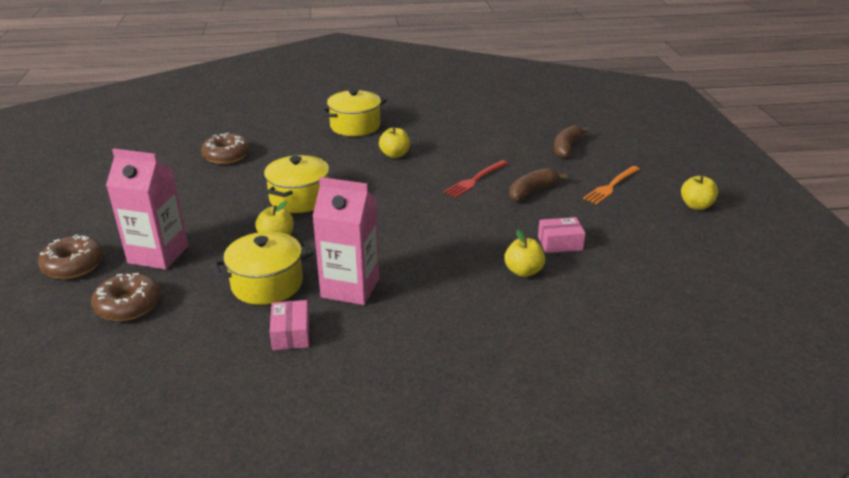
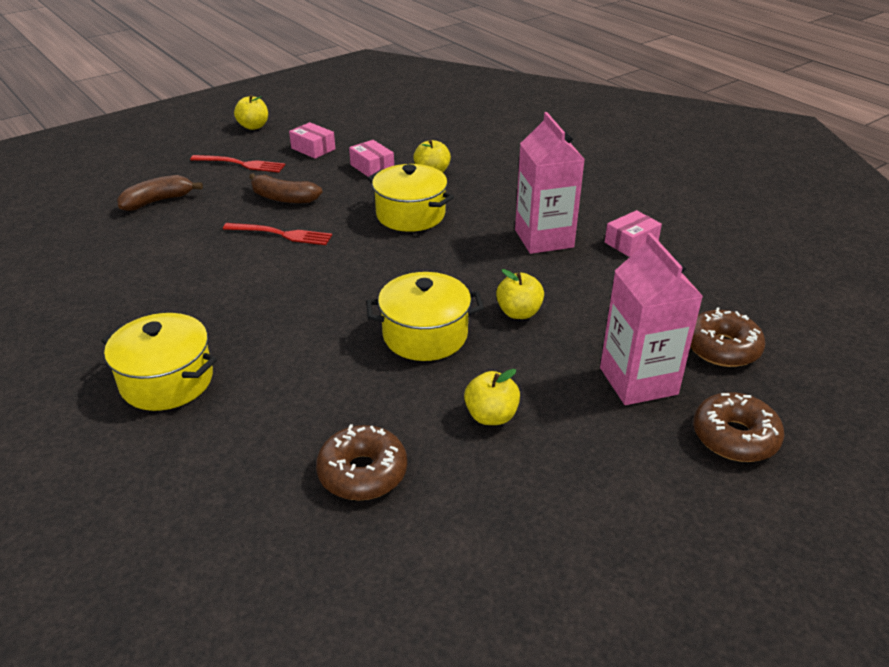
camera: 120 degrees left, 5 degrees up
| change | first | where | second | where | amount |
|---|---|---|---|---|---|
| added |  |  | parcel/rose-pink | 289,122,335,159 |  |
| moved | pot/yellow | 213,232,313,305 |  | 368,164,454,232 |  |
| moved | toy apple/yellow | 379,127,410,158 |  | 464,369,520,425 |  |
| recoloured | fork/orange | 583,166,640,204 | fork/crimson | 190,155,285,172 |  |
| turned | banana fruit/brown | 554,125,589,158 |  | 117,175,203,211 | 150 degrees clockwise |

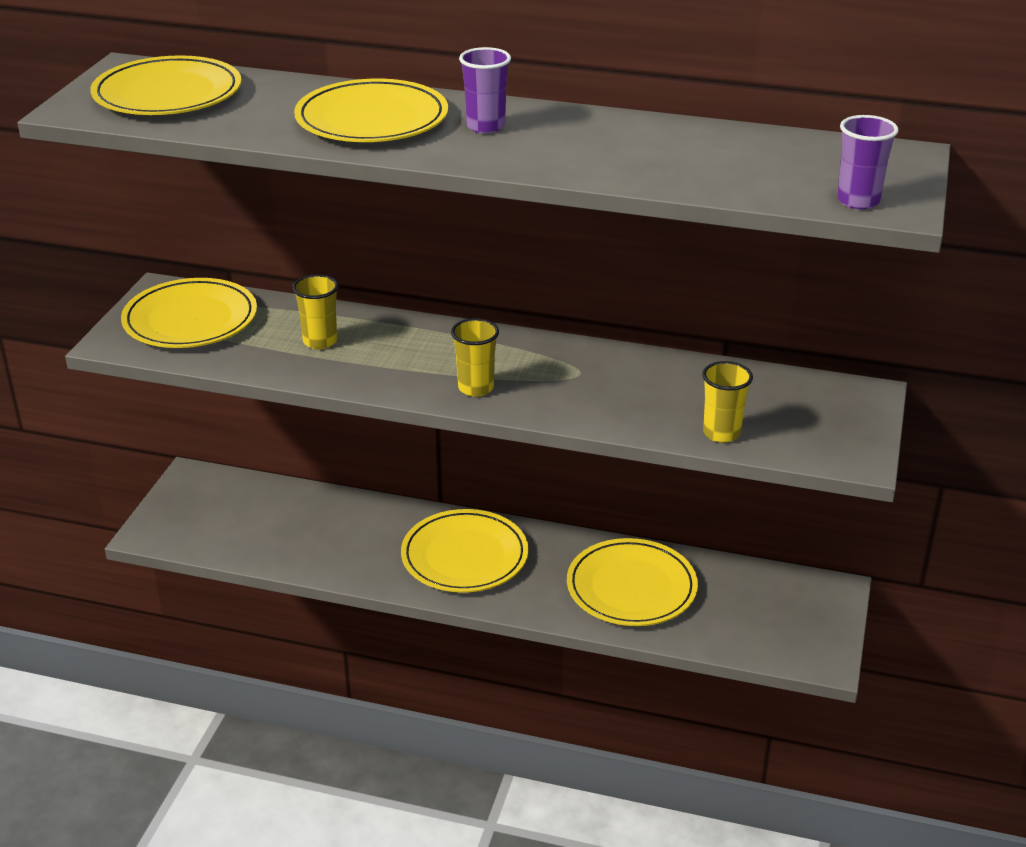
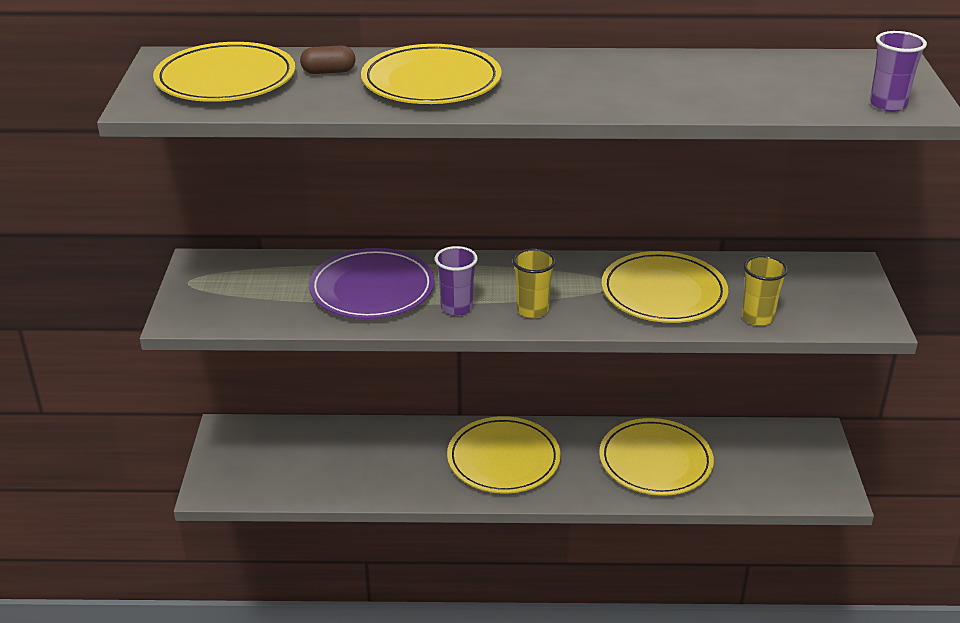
camera: 15 degrees left, 0 degrees up
| change | first | where | second | where | amount |
|---|---|---|---|---|---|
| added |  |  | pill/brown | 300,45,356,74 |  |
| moved | flat dish/yellow | 121,278,257,348 |  | 602,251,728,323 |  |
| moved | cup/royal purple | 459,47,511,134 |  | 435,246,478,316 |  |
| replaced | cup/yellow | 292,274,338,349 | flat dish/royal purple | 309,248,435,319 |  |

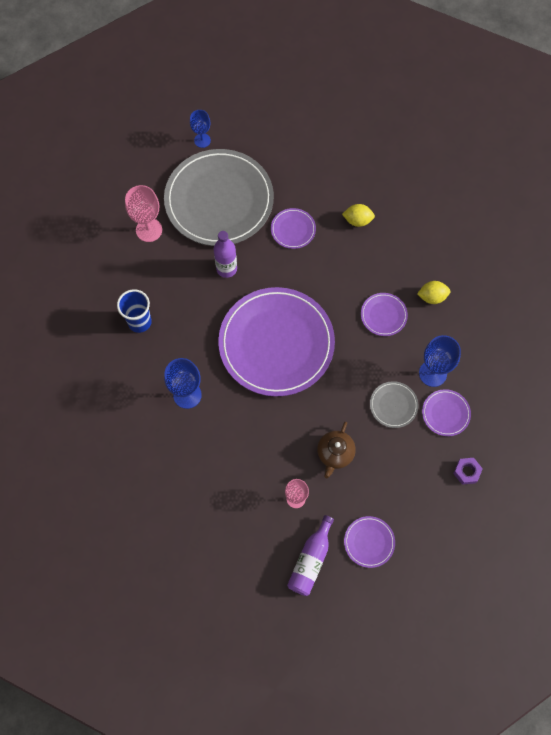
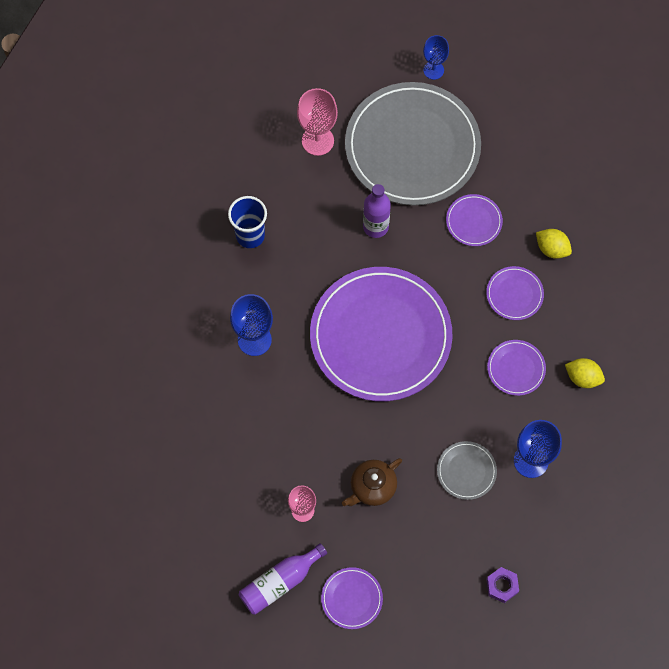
camera: 30 degrees right, 0 degrees up
| change | first | where | second | where | amount |
|---|---|---|---|---|---|
| moved | flat dish/royal purple | 422,389,471,436 |  | 486,266,544,320 |  |

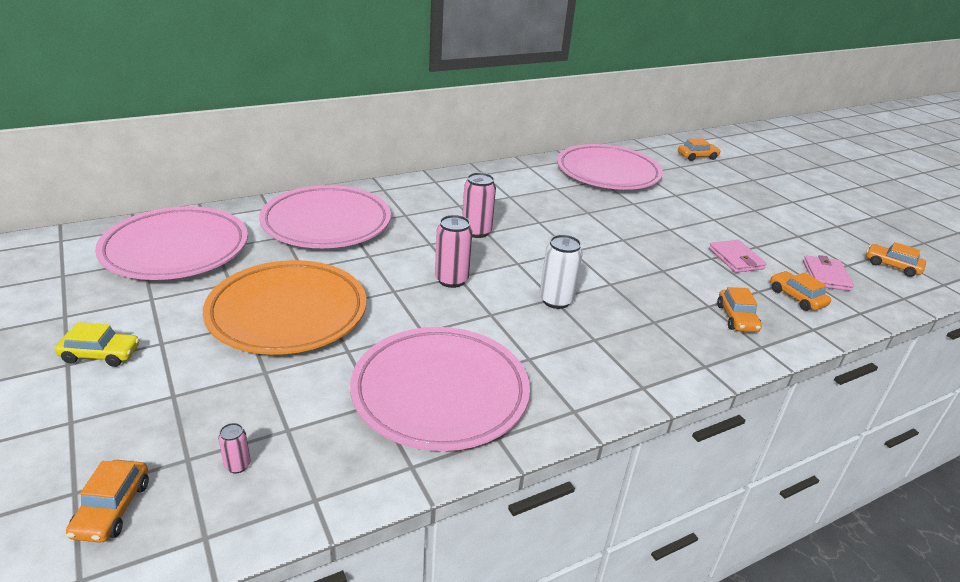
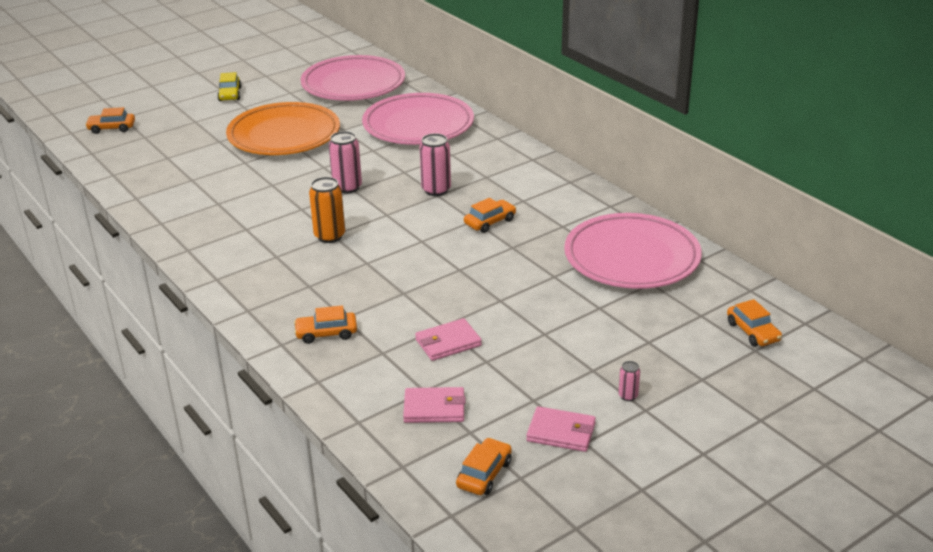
camera: 85 degrees right, 0 degrees up
| change | first | where | second | where | amount |
|---|---|---|---|---|---|
| removed | flat dish/rose-pink | 350,327,530,451 |  |  |  |
| added |  |  | billfold/rose-pink | 526,406,596,452 |  |
| moved | can/rose-pink | 218,423,251,473 |  | 618,361,640,401 |  |
| moved | automobile/orange | 770,271,831,311 |  | 464,198,516,233 |  |
| recoloured | can/pure white | 540,235,583,309 | can/orange | 309,177,345,243 |  |

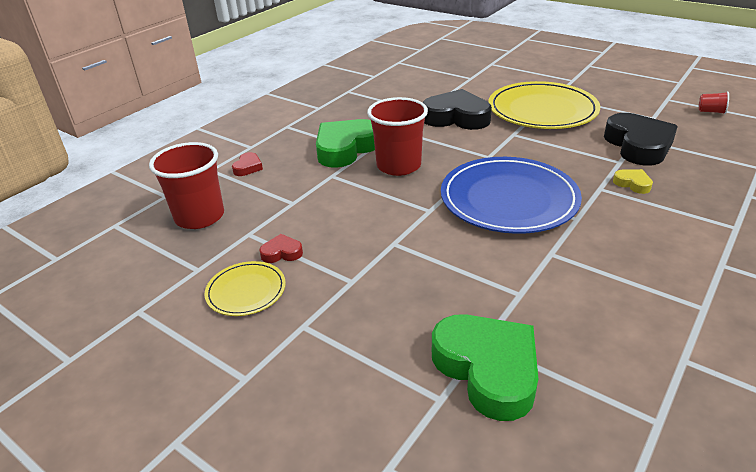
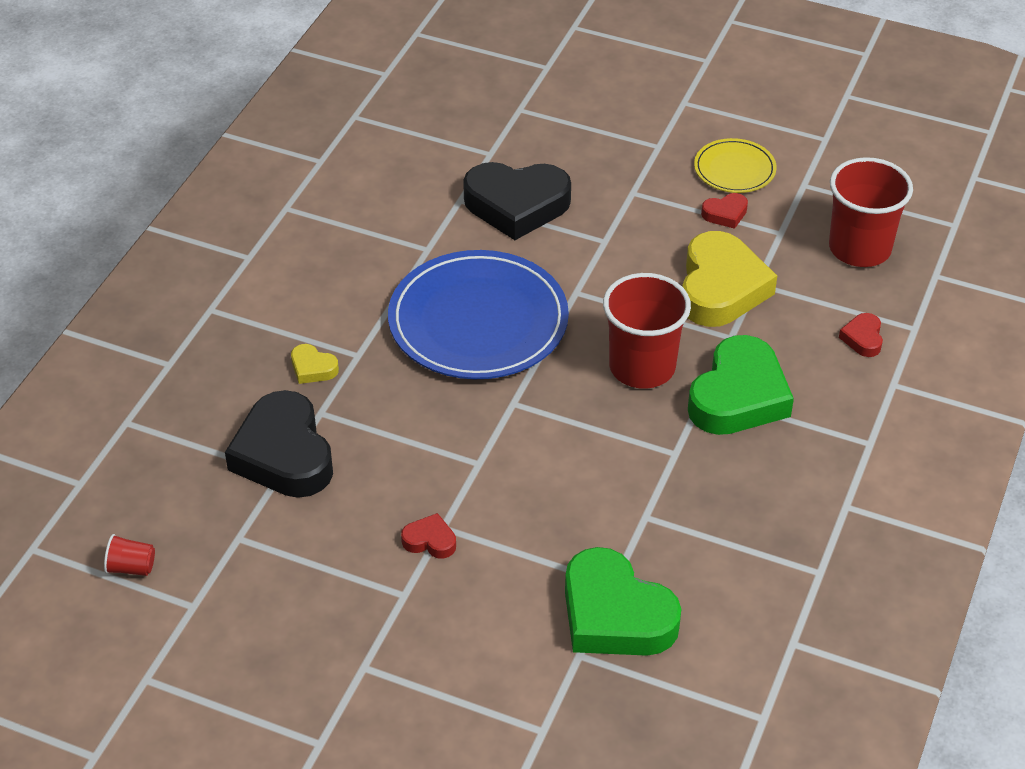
camera: 165 degrees right, 10 degrees up
| change | first | where | second | where | amount |
|---|---|---|---|---|---|
| added |  |  | heart shape/yellow | 682,231,777,327 |  |
| moved | heart shape/black | 422,89,492,130 |  | 463,162,571,240 |  |
| moved | heart shape/green | 432,314,538,421 |  | 565,547,681,656 |  |
| replaced | flat dish/yellow | 488,81,600,129 | heart shape/crimson | 401,513,456,559 |  |

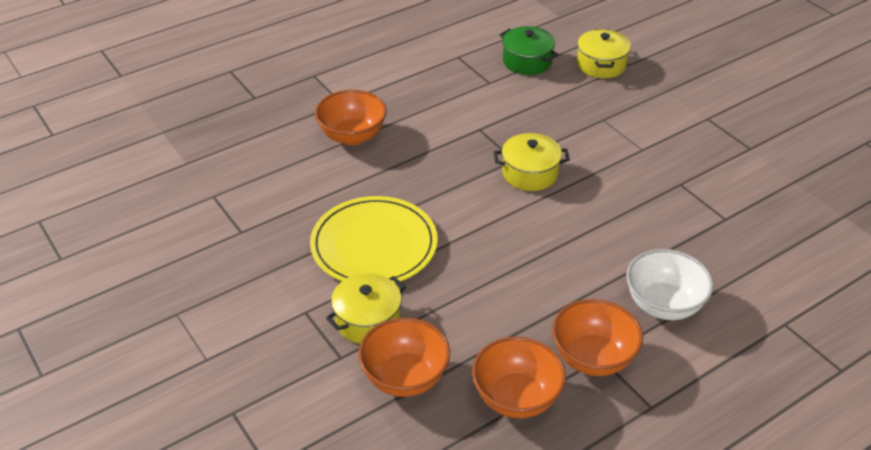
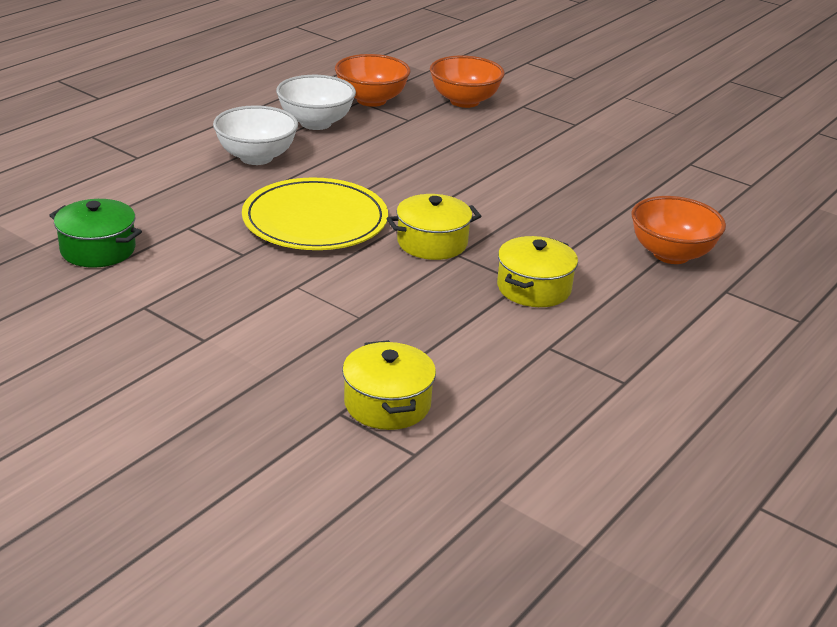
camera: 160 degrees right, 10 degrees down
| change | first | where | second | where | amount |
|---|---|---|---|---|---|
| moved | flat dish/yellow | 310,196,438,283 |  | 242,177,388,250 |  |
| moved | pot/yellow | 326,273,406,344 |  | 497,236,578,307 |  |
| moved | pot/green | 499,26,559,75 |  | 49,199,142,268 |  |
| recoloured | bowl/orange | 552,299,643,376 | bowl/pure white | 276,75,356,130 |  |

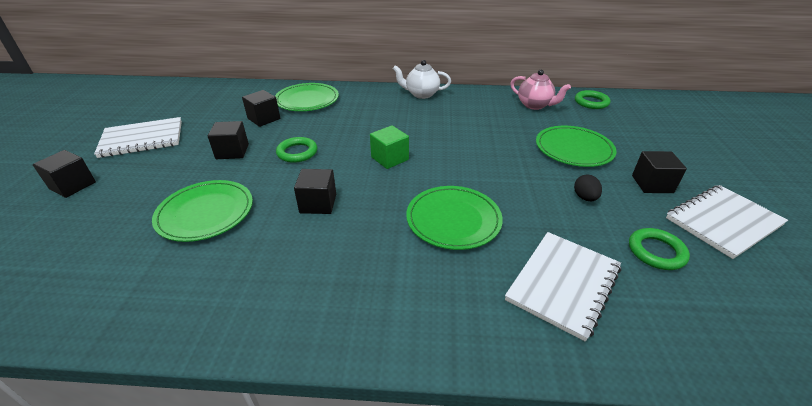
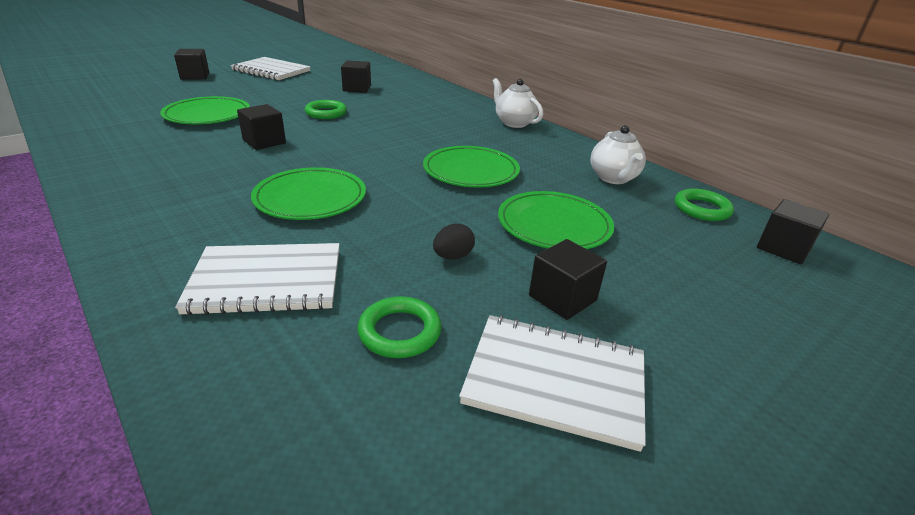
camera: 45 degrees right, 5 degrees down
| change | first | where | second | where | amount |
|---|---|---|---|---|---|
| removed | block/green | 370,125,409,169 |  |  |  |
| moved | block/black | 208,121,249,159 |  | 757,199,829,264 |  |
| moved | flat dish/green | 275,83,339,111 |  | 423,146,520,188 |  |
| recoloured | china teapot/rose-pink | 510,70,571,110 | china teapot/pure white | 590,125,646,184 |  |

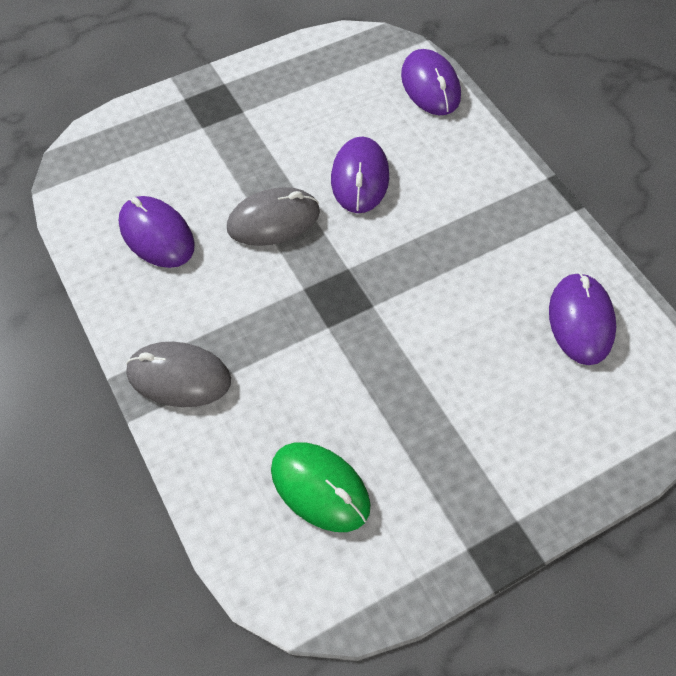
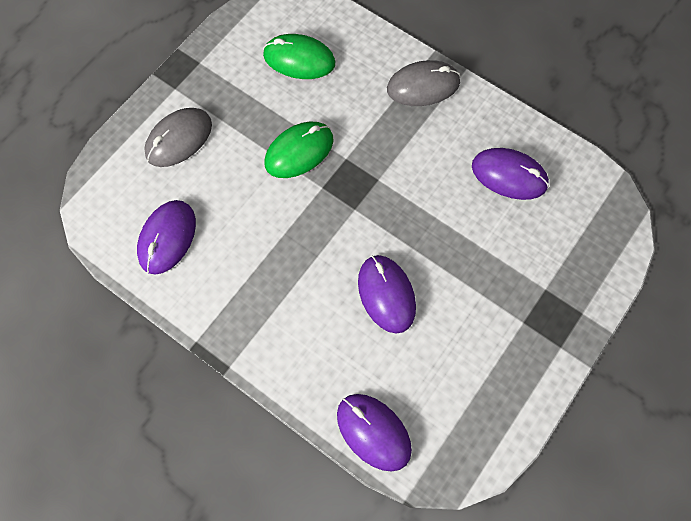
camera: 155 degrees right, 10 degrees up
| change | first | where | second | where | amount |
|---|---|---|---|---|---|
| added |  |  | mouse/green | 264,122,333,178 |  |
| moved | mouse/ash-grey | 227,187,320,246 |  | 144,108,212,167 |  |
| turned | mouse/royal purple | 549,272,616,365 |  | 137,200,196,275 | 45 degrees clockwise |

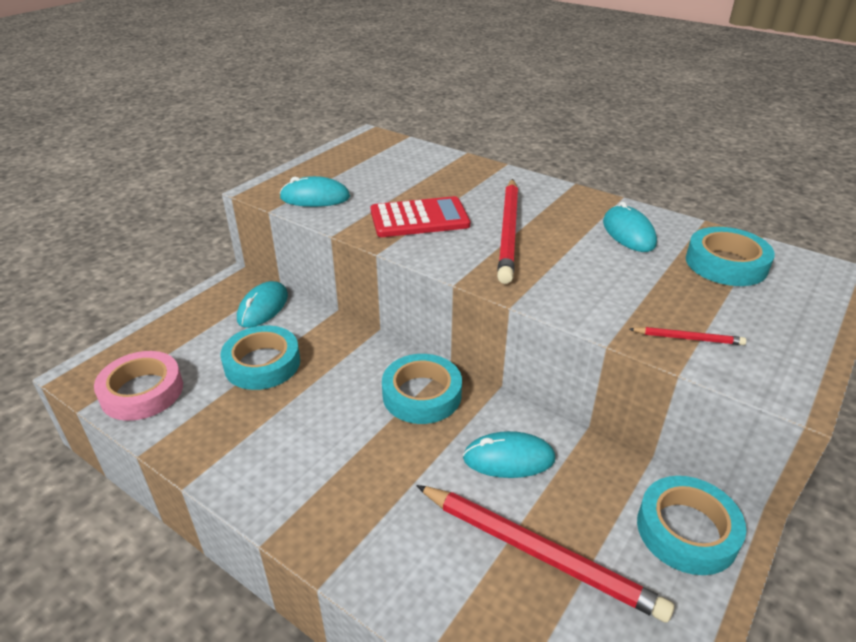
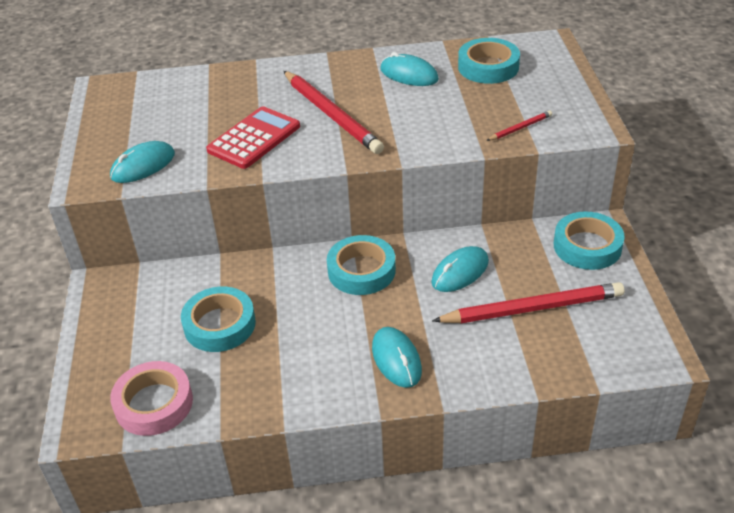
camera: 40 degrees left, 5 degrees up
| change | first | where | second | where | amount |
|---|---|---|---|---|---|
| moved | mouse/aqua | 237,281,288,328 |  | 372,327,422,388 |  |

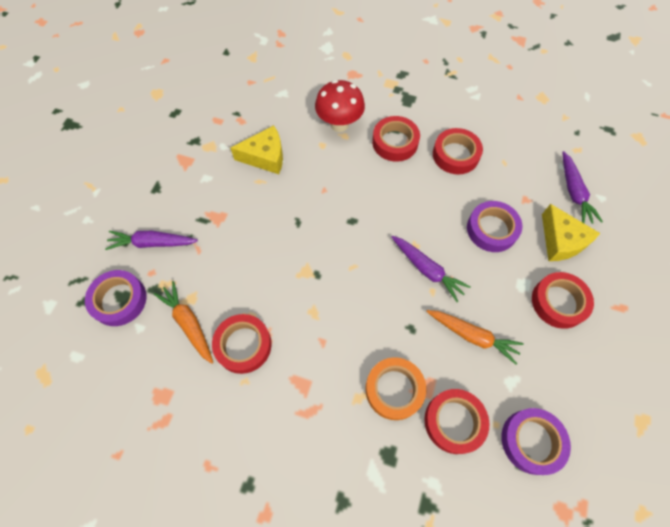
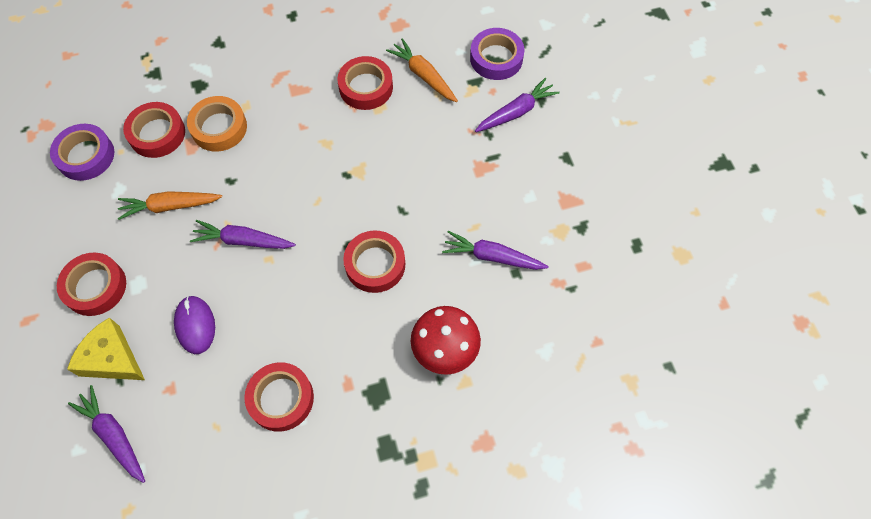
camera: 145 degrees right, 0 degrees up
| change | first | where | second | where | amount |
|---|---|---|---|---|---|
| moved | tape/crimson | 372,116,420,162 |  | 343,230,405,293 |  |
| replaced | cheese wedge/yellow | 231,125,283,174 | carrot/royal purple | 442,231,549,270 |  |
| replaced | tape/royal purple | 467,201,522,252 | mouse/royal purple | 174,296,215,354 |  |
| turned | carrot/orange | 154,281,213,364 |  | 386,38,458,102 | 150 degrees counterclockwise |

